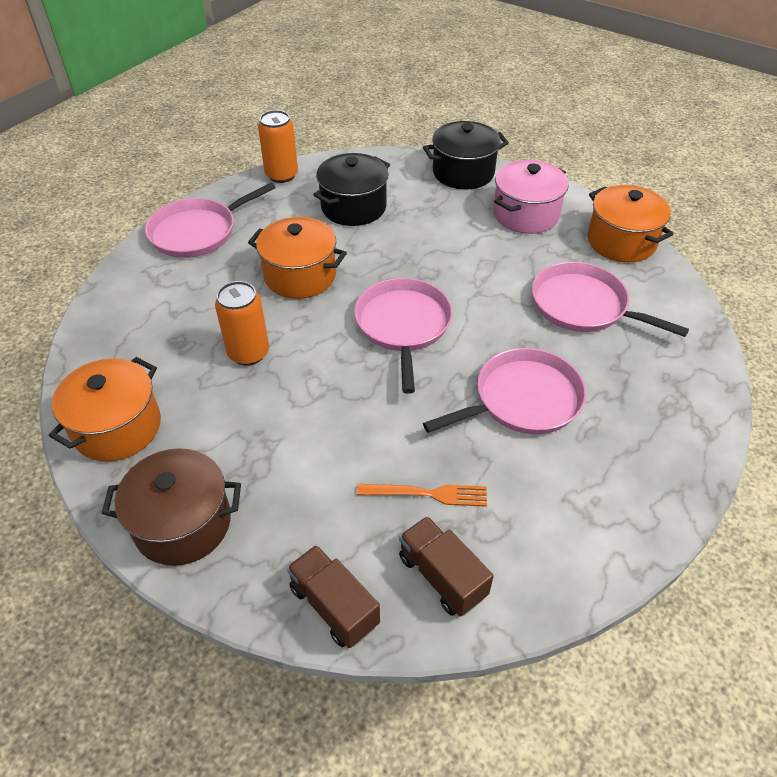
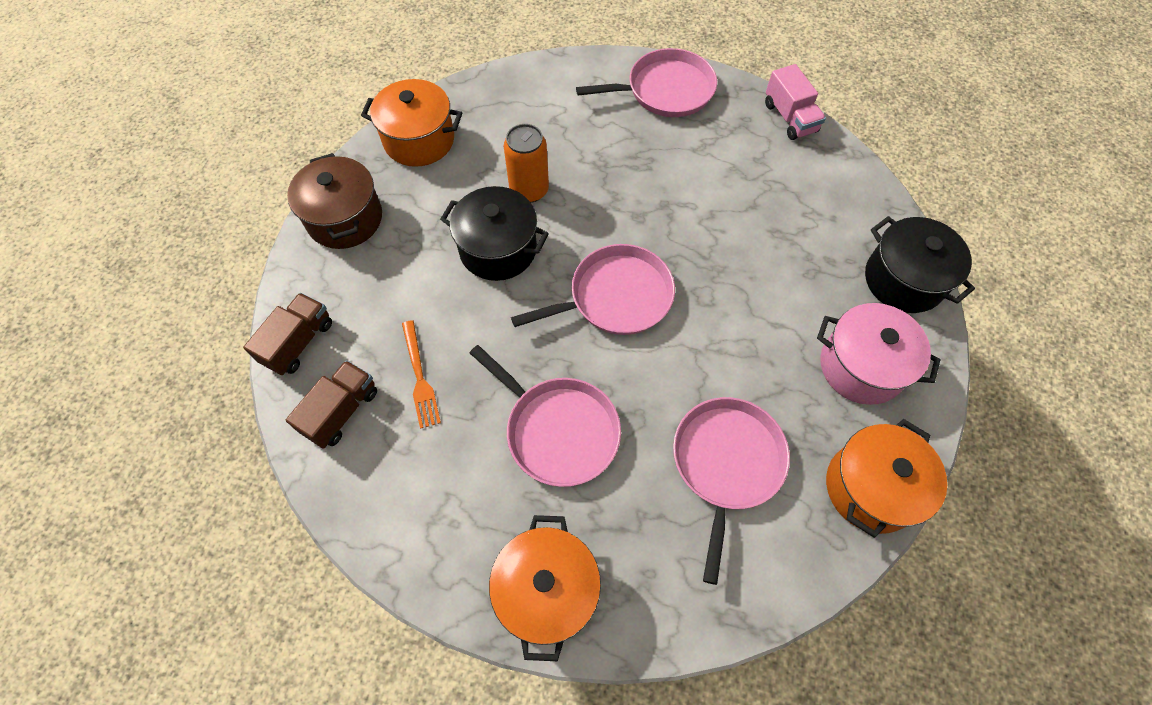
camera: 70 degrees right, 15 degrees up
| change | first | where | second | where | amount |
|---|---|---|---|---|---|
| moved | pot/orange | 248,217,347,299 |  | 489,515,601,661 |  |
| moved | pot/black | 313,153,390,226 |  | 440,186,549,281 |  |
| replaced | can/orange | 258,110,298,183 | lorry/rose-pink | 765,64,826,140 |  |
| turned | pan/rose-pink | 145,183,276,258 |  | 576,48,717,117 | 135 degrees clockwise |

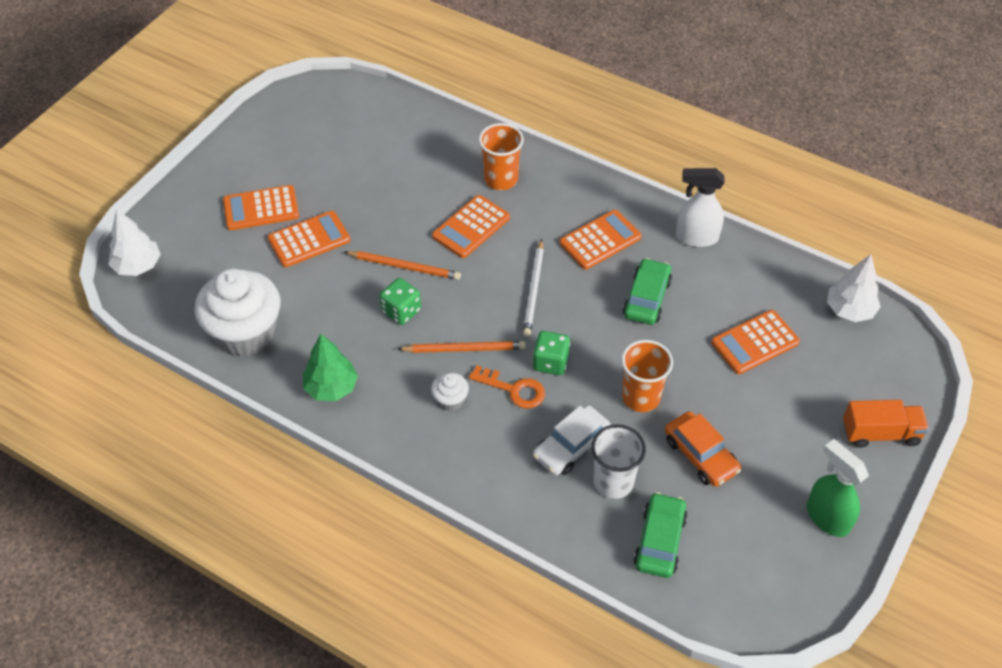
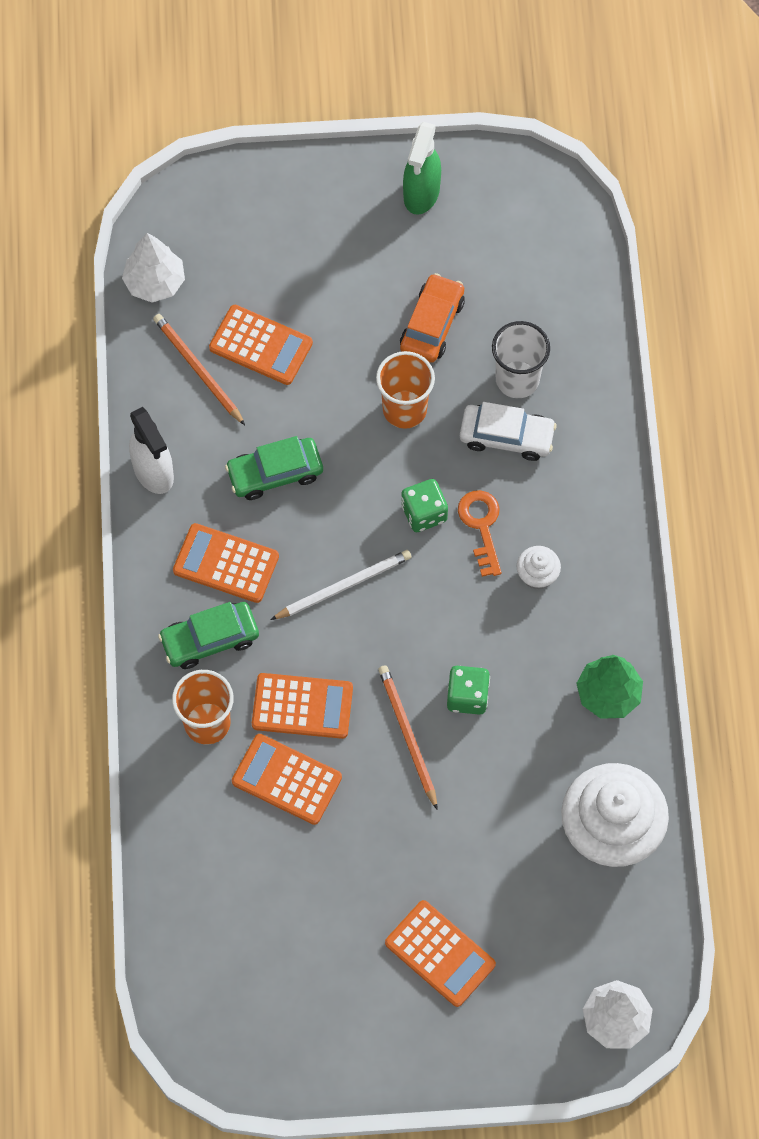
camera: 125 degrees left, 15 degrees up
| change | first | where | second | where | amount |
|---|---|---|---|---|---|
| removed | lorry/orange | 843,400,929,448 |  |  |  |
| moved | pocket calculator/orange | 268,211,351,267 |  | 232,734,342,825 |  |
| moved | pencil/orange | 398,341,526,353 |  | 153,314,245,425 |  |
| moved | automobile/green | 634,492,687,578 |  | 158,602,259,669 |  |

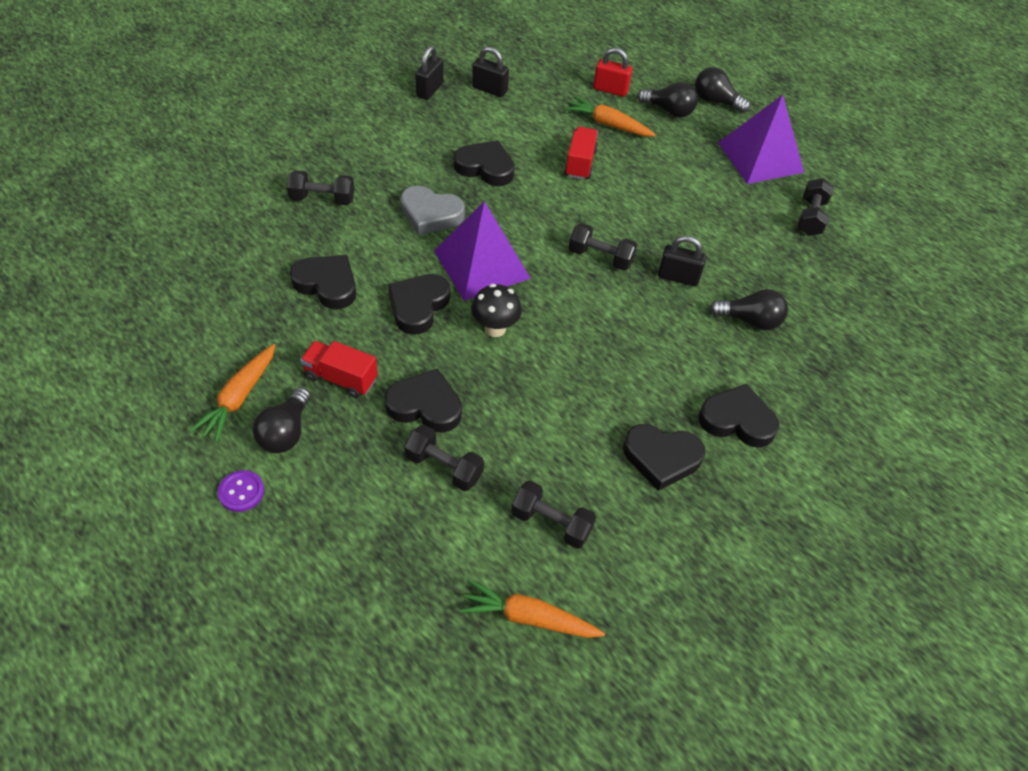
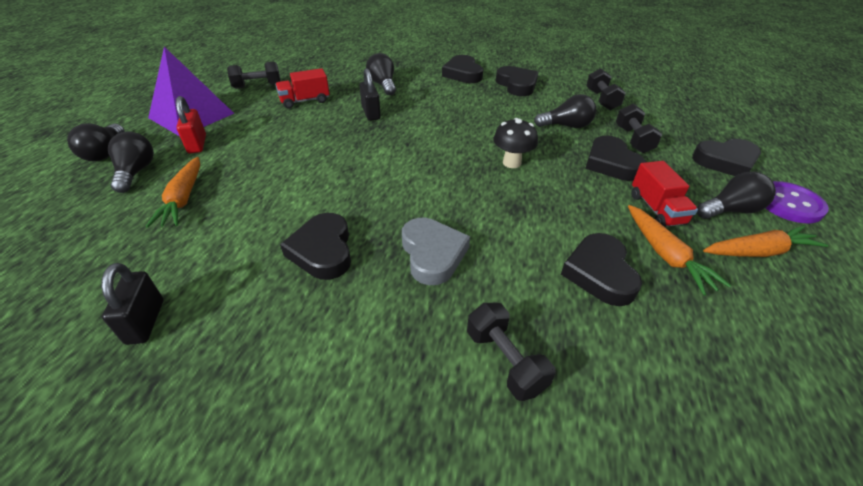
camera: 120 degrees left, 10 degrees down
| change | first | where | second | where | amount |
|---|---|---|---|---|---|
| removed | lock/black | 415,46,444,100 |  |  |  |
| removed | pyramid/royal purple | 434,201,531,301 |  |  |  |
| removed | dumbbell/black | 568,223,637,271 |  |  |  |
| added |  |  | bulb/black | 534,94,596,128 |  |
| moved | heart shape/black | 388,274,450,335 |  | 692,139,761,176 |  |
| moved | carrot/orange | 460,580,605,638 |  | 628,205,731,295 |  |
| moved | lorry/crimson | 564,127,598,180 |  | 275,68,330,108 |  |
| moved | lock/crimson | 593,48,632,97 |  | 176,96,206,153 |  |
| resized | shirt button/royal purple | 218,470,264,512 |  | 766,181,829,223 | x1.58 |

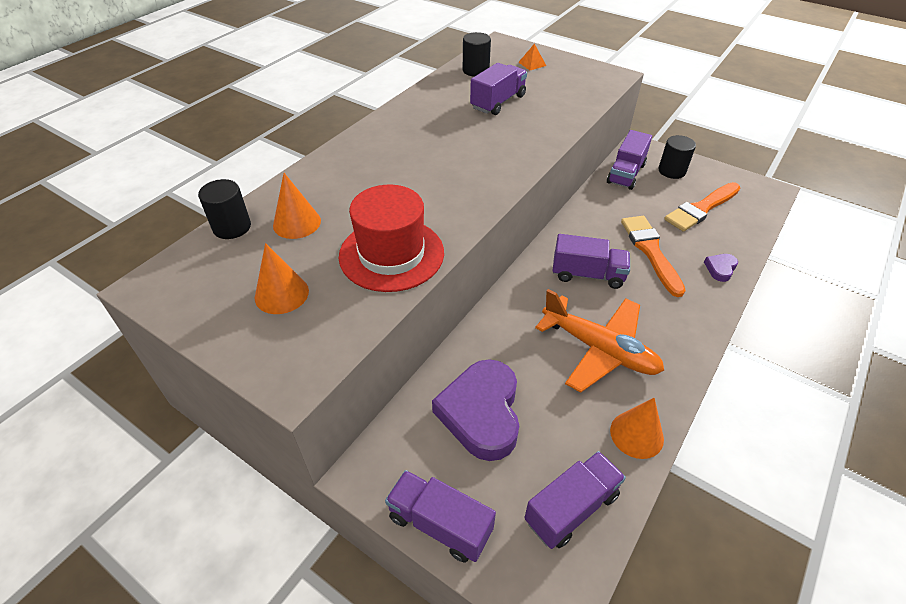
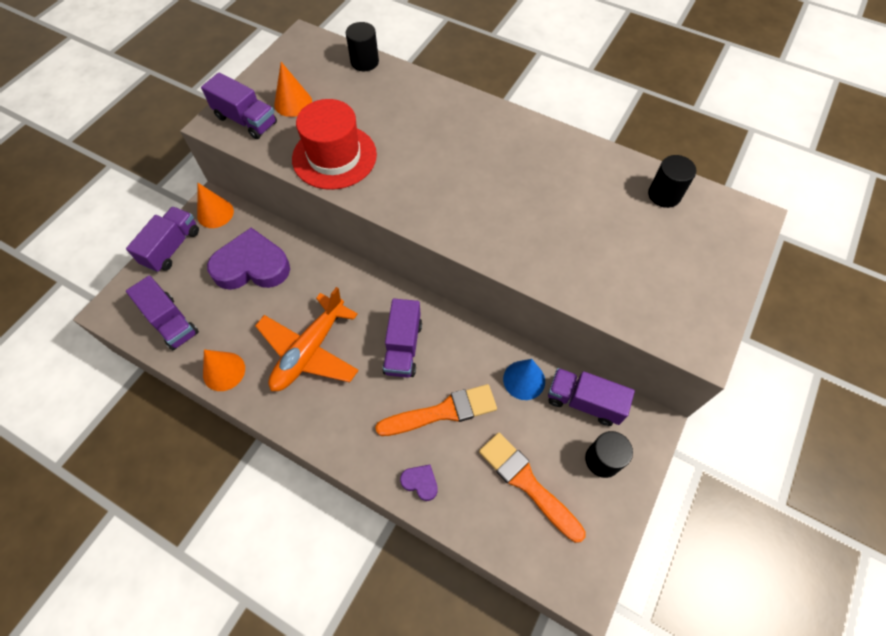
camera: 85 degrees right, 15 degrees up
| change | first | where | second | where | amount |
|---|---|---|---|---|---|
| removed | pyramid/orange | 518,44,546,70 |  |  |  |
| added |  |  | solid cone/cobalt | 503,359,545,400 |  |
| moved | solid cone/orange | 273,173,321,239 |  | 197,183,234,228 |  |
| moved | lorry/royal purple | 470,63,527,115 |  | 201,72,277,139 |  |

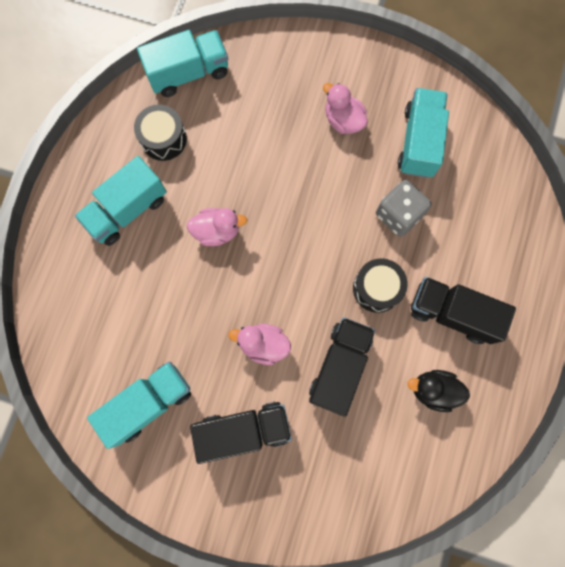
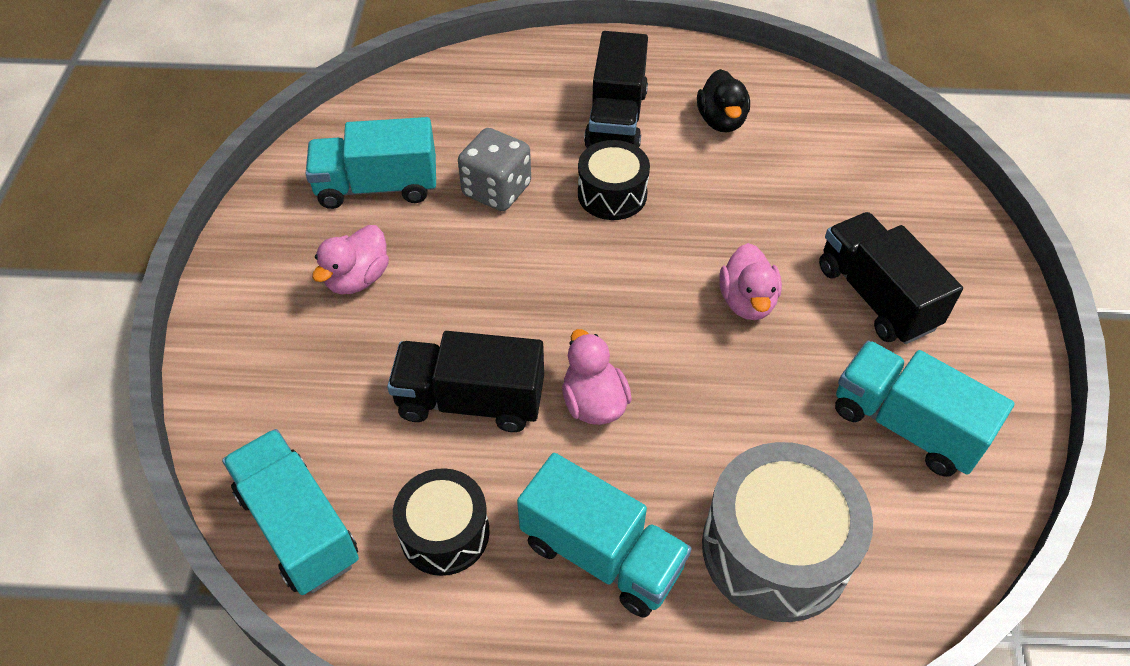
camera: 105 degrees left, 25 degrees down
| change | first | where | second | where | amount |
|---|---|---|---|---|---|
| added |  |  | snare drum/ash-grey | 702,442,873,622 |  |
| moved | lorry/black | 309,317,375,417 |  | 387,331,544,432 |  |

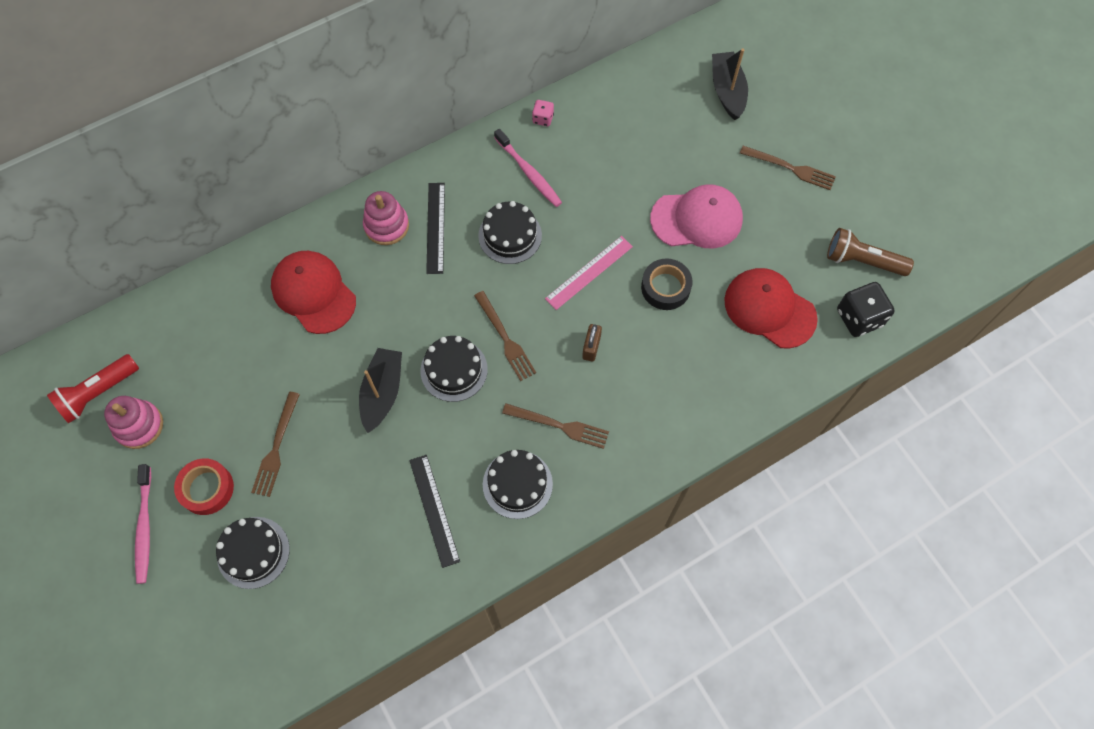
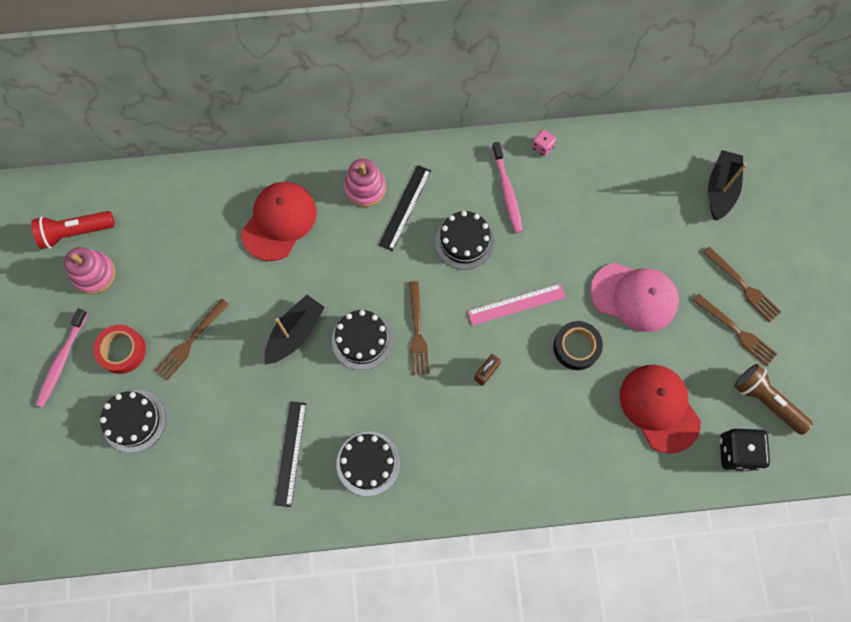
camera: 25 degrees right, 5 degrees up
| change | first | where | second | where | amount |
|---|---|---|---|---|---|
| moved | fork/brown | 502,403,609,449 |  | 693,293,777,366 |  |
| turned | peaked cap/crimson | 271,251,356,334 |  | 241,182,317,261 | 45 degrees clockwise |

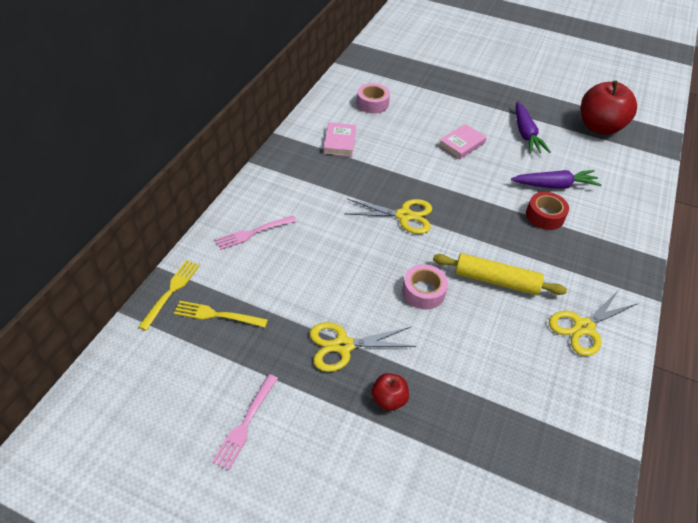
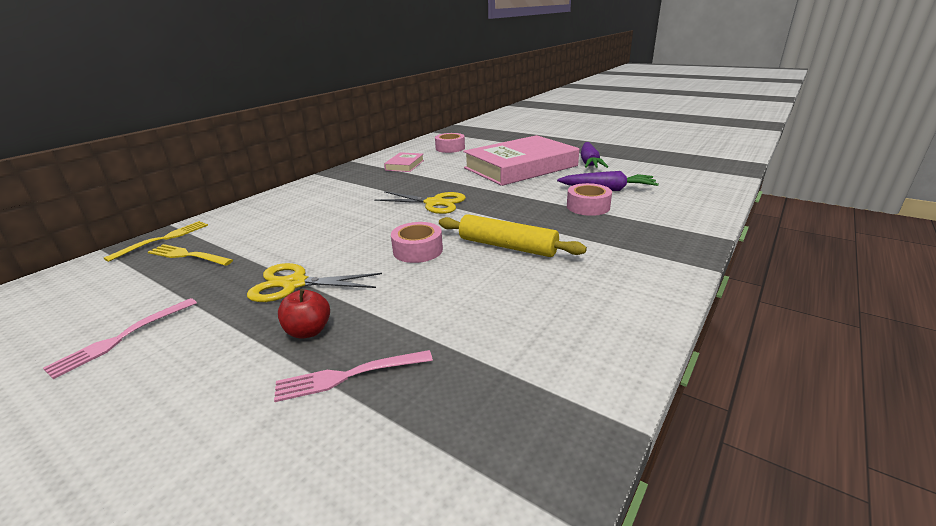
camera: 15 degrees right, 20 degrees down
| change | first | where | second | where | amount |
|---|---|---|---|---|---|
| removed | pair of scissors/yellow | 549,290,638,356 |  |  |  |
| removed | toy apple/crimson | 581,81,637,135 |  |  |  |
| moved | fork/rose-pink | 215,215,297,250 |  | 274,350,433,402 |  |
| recoloured | tape/crimson | 526,192,569,230 | tape/rose-pink | 567,183,612,216 |  |
| resized | hardback/rose-pink | 438,124,487,160 |  | 463,135,579,186 | x2.37 |

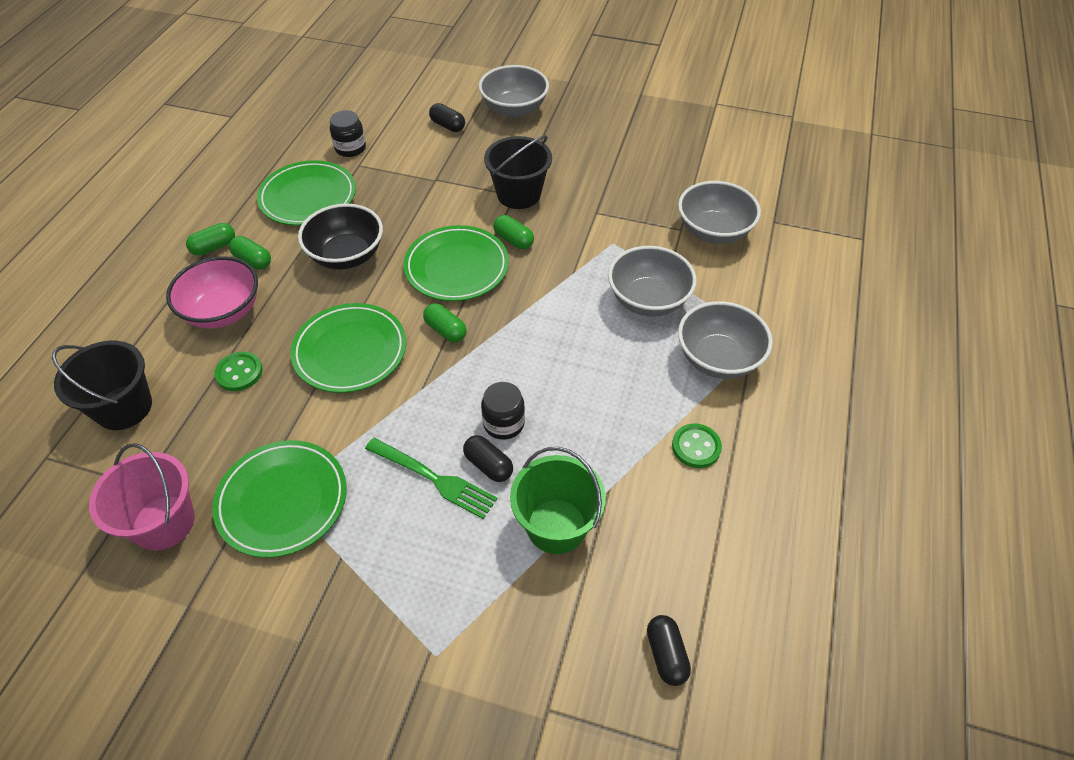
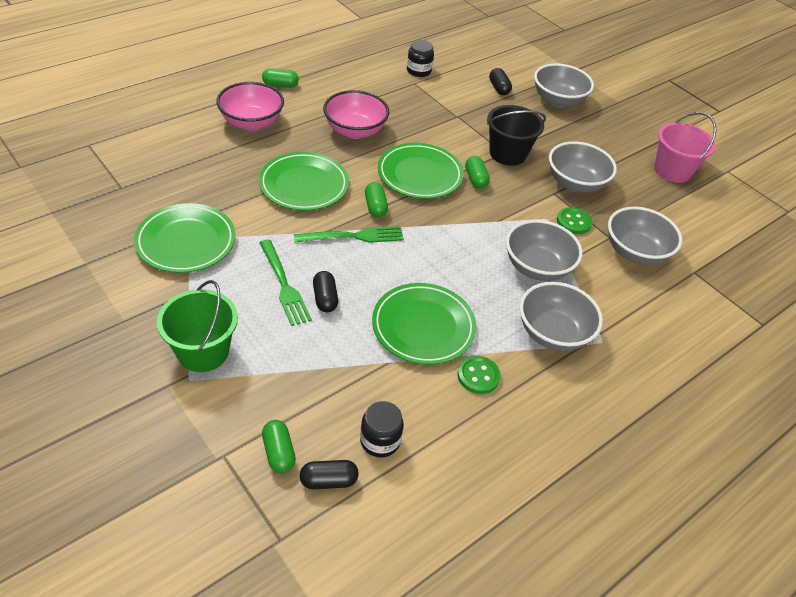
camera: 30 degrees right, 5 degrees down
| change | first | where | second | where | amount |
|---|---|---|---|---|---|
| removed | bucket/black | 52,341,152,430 |  |  |  |
| added |  |  | fork/green | 294,226,404,243 |  |
| added |  |  | bowl/ash-grey | 549,141,617,193 |  |
| moved | bucket/rose-pink | 89,443,195,551 |  | 654,112,717,183 |  |
| moved | shirt button/green | 214,352,263,391 |  | 557,207,592,234 |  |
| moved | pill/green | 229,236,271,270 |  | 262,420,296,473 |  |
| moved | flat dish/green | 257,160,356,226 |  | 372,283,477,365 |  |
| moved | jam jar/black | 481,382,525,440 |  | 360,401,404,457 |  |
| moved | bucket/green | 510,447,606,554 |  | 157,280,238,372 |  |
| recoloured | bowl/black | 298,204,383,270 | bowl/rose-pink | 323,90,389,139 |  |
| turned | pill/black | 647,615,691,686 |  | 300,460,359,489 | 60 degrees clockwise |

